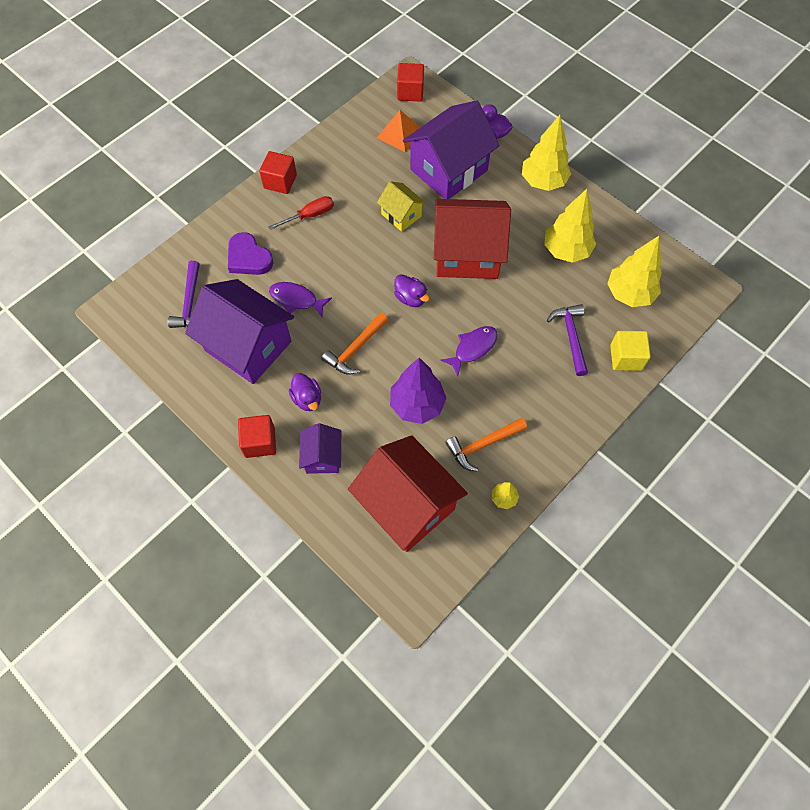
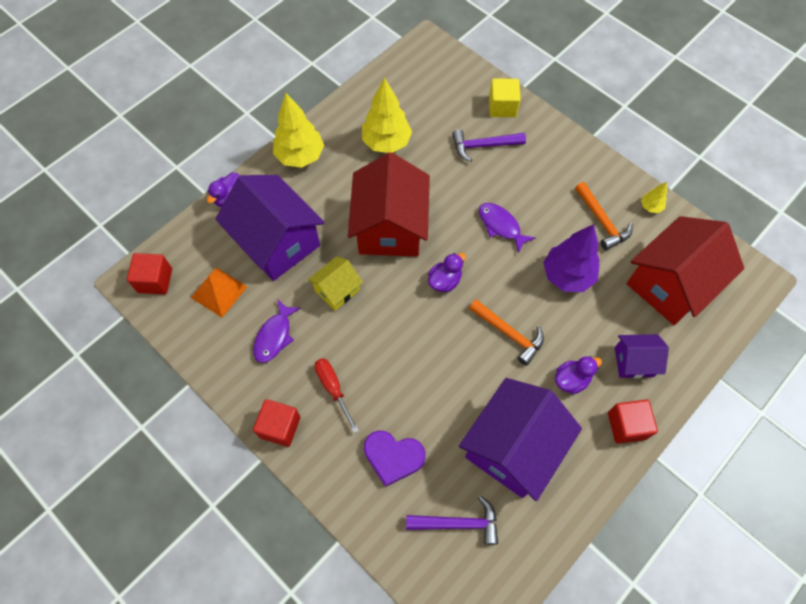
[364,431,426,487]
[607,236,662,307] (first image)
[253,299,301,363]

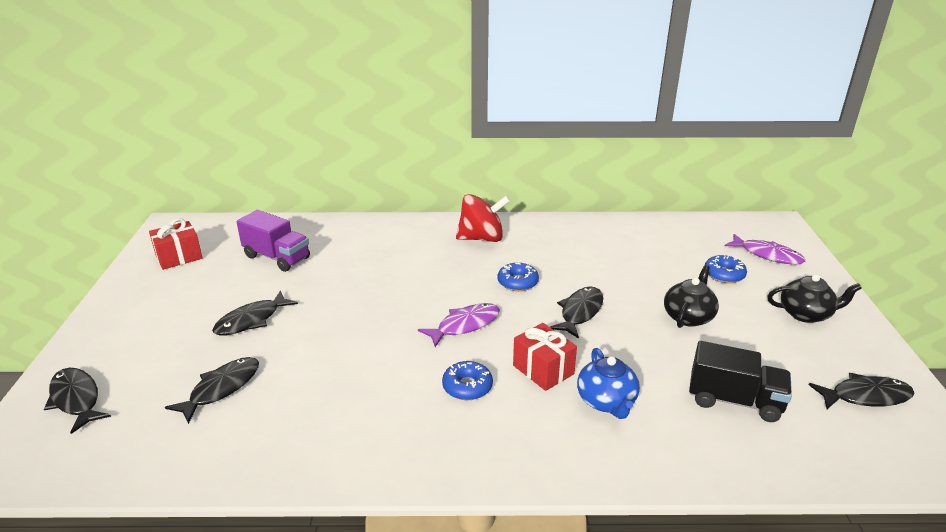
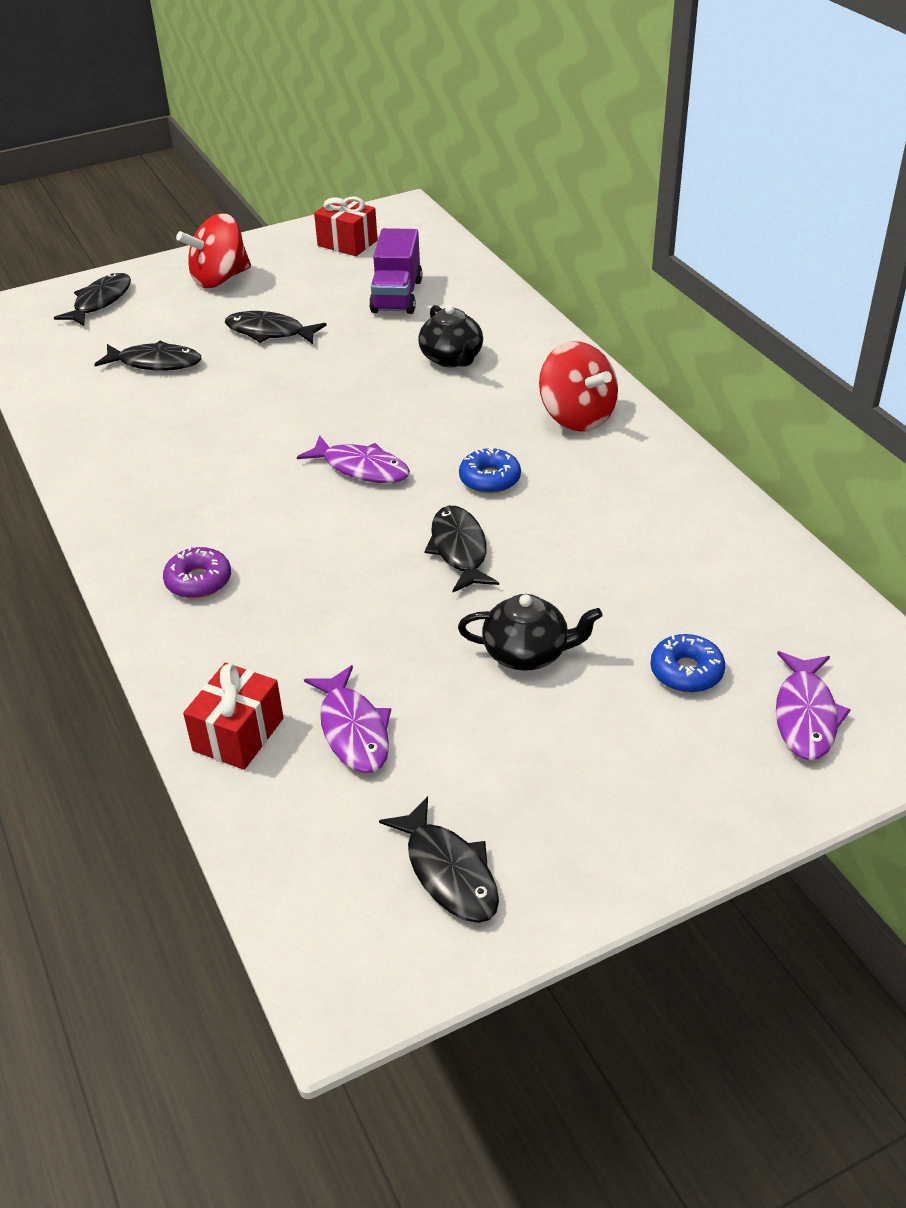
[418,305,483,367]
[424,506,499,592]
[183,663,284,770]
[304,665,391,773]
[577,348,640,419] (first image)
[442,361,493,400] (first image)
[176,213,251,288]
[163,547,231,599]

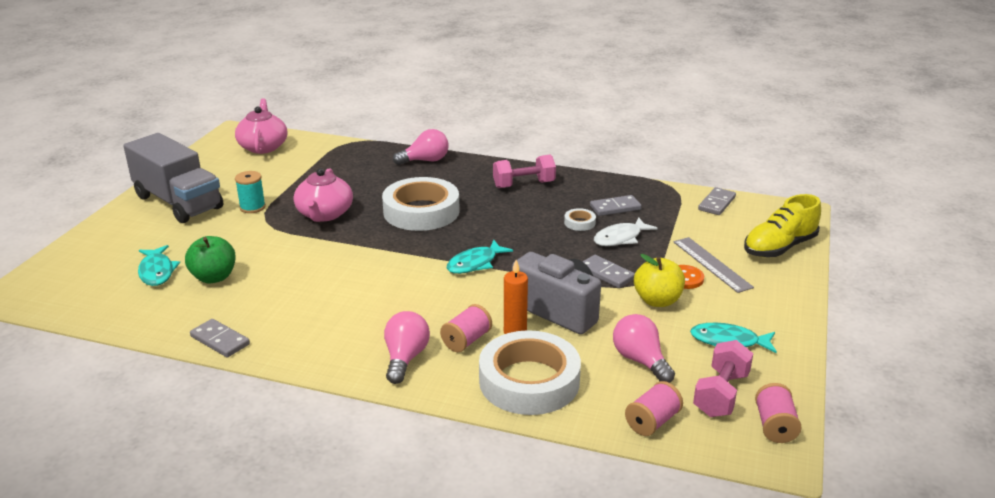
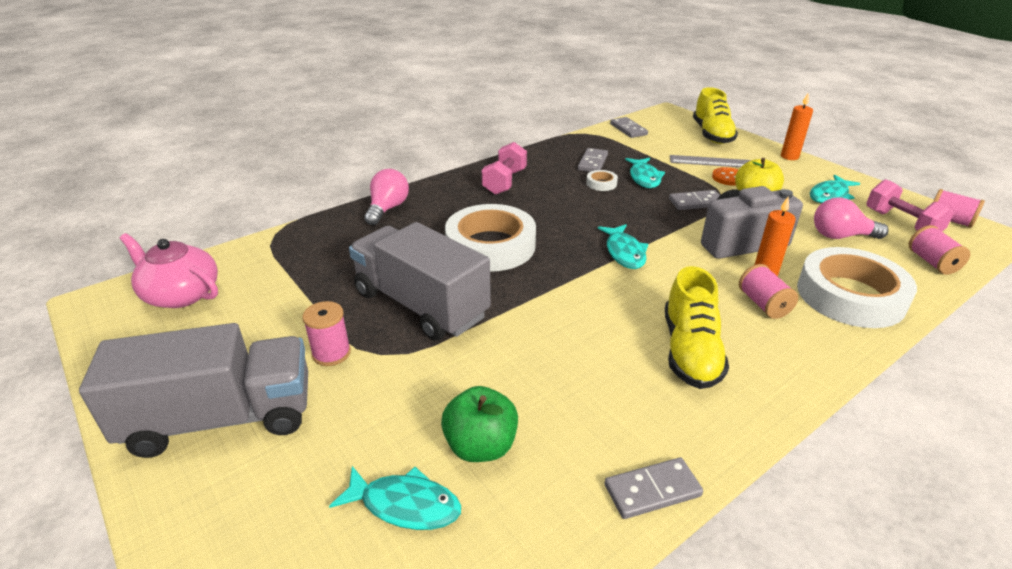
[349,222,491,341]
[302,301,351,366]
[625,158,665,188]
[384,311,430,384] (first image)
[781,94,813,160]
[665,266,729,389]

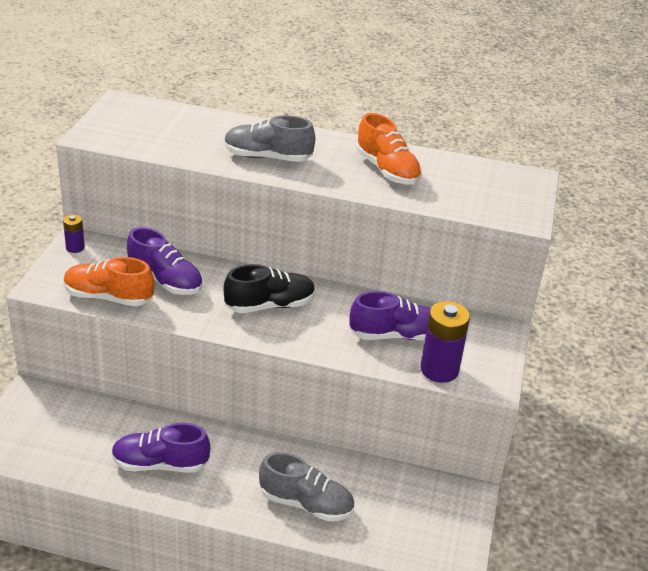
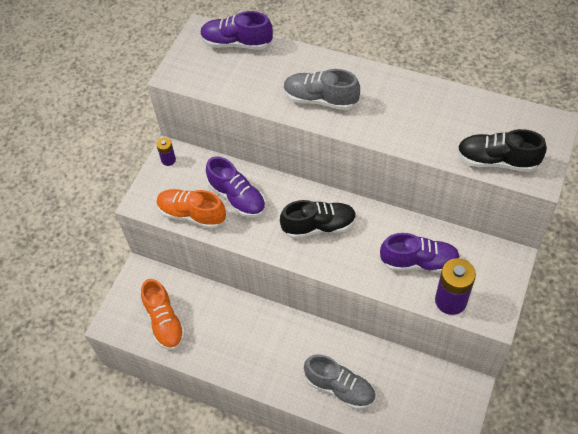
[141,279,185,350]
[200,11,273,50]
[457,129,547,172]

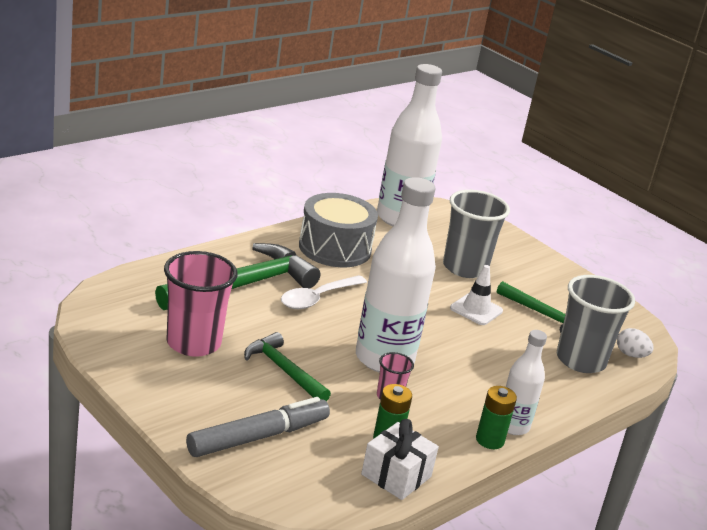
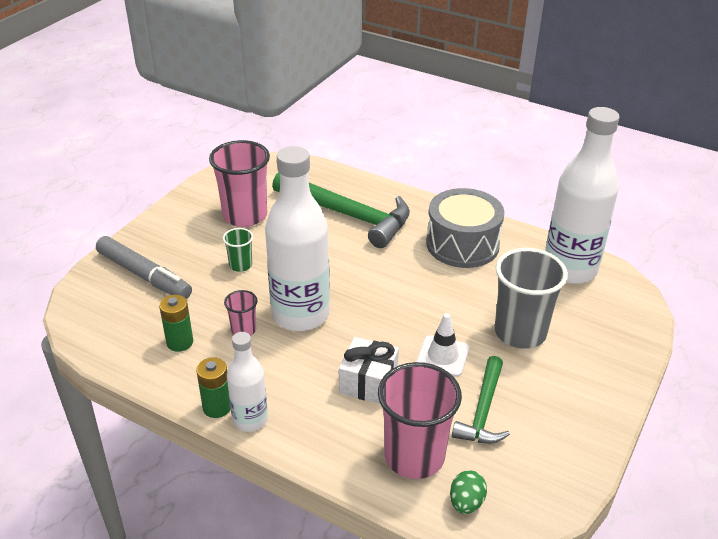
[281,275,367,309] (first image)
[378,362,462,479]
[450,470,487,514]
[223,228,253,272]
[339,337,399,404]

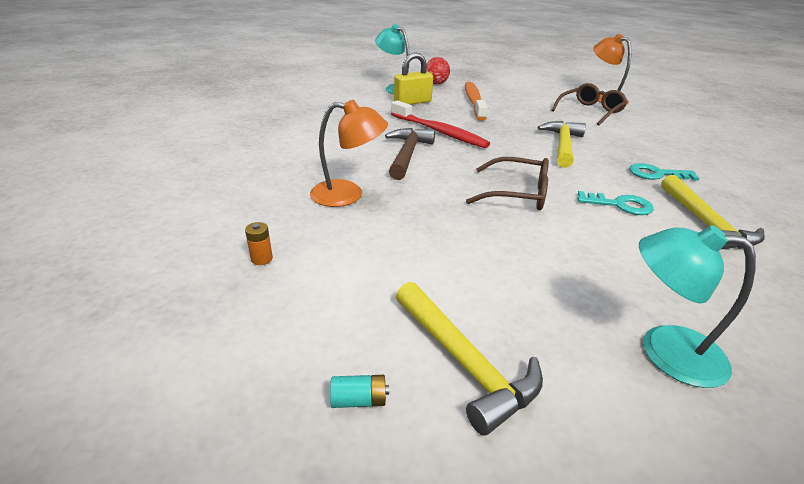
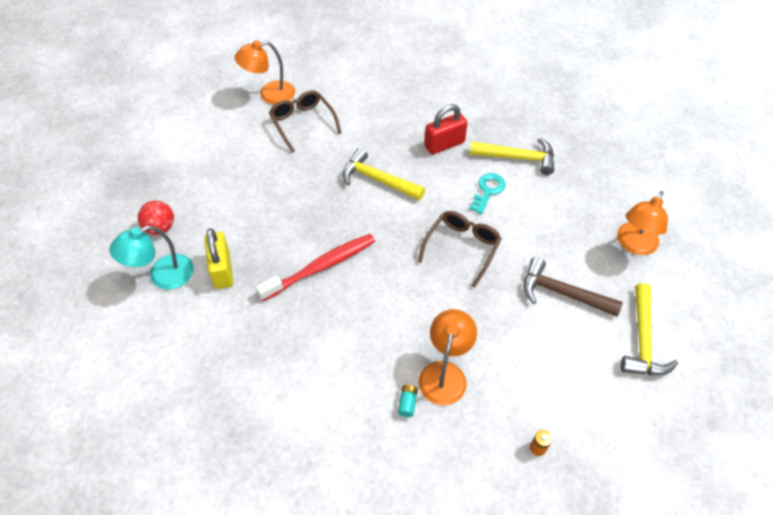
[465,82,488,121] (first image)
[523,257,623,317]
[424,104,468,155]
[617,191,668,255]
[621,283,678,375]
[398,384,418,417]

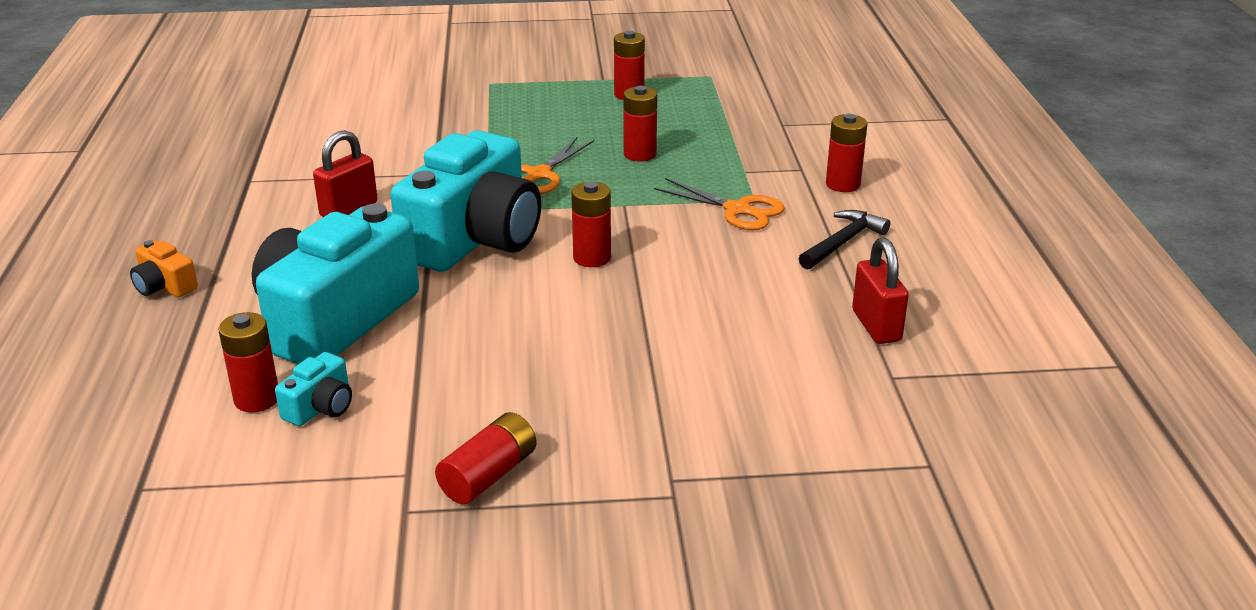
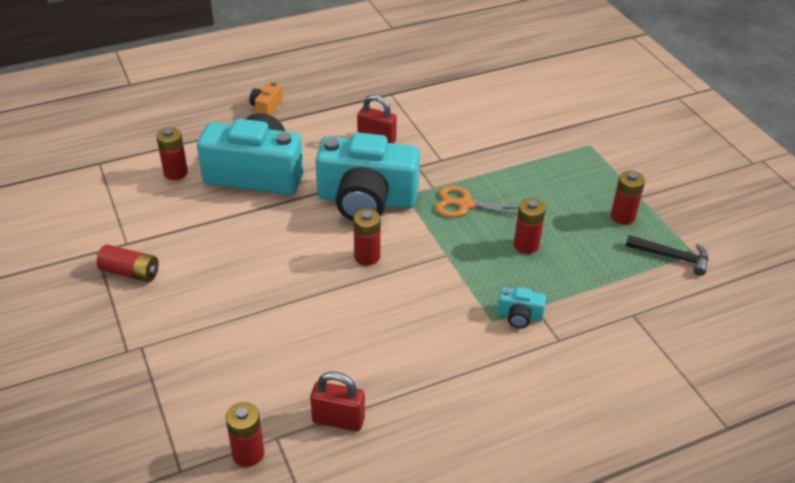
[225,402,264,467]
[654,178,785,230] (first image)
[626,235,708,276]
[310,372,365,431]
[497,287,546,328]

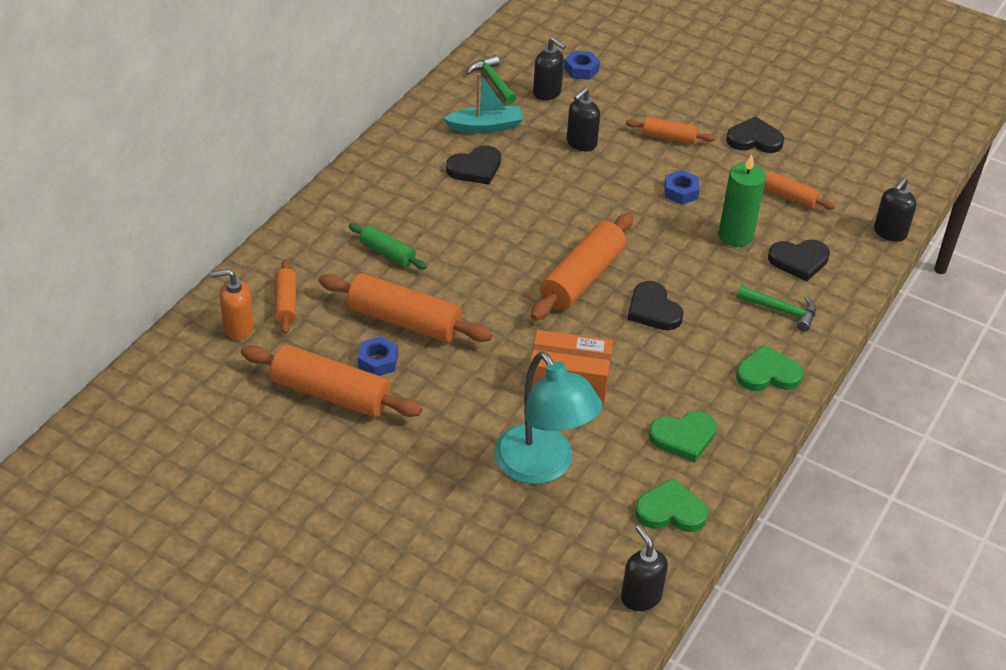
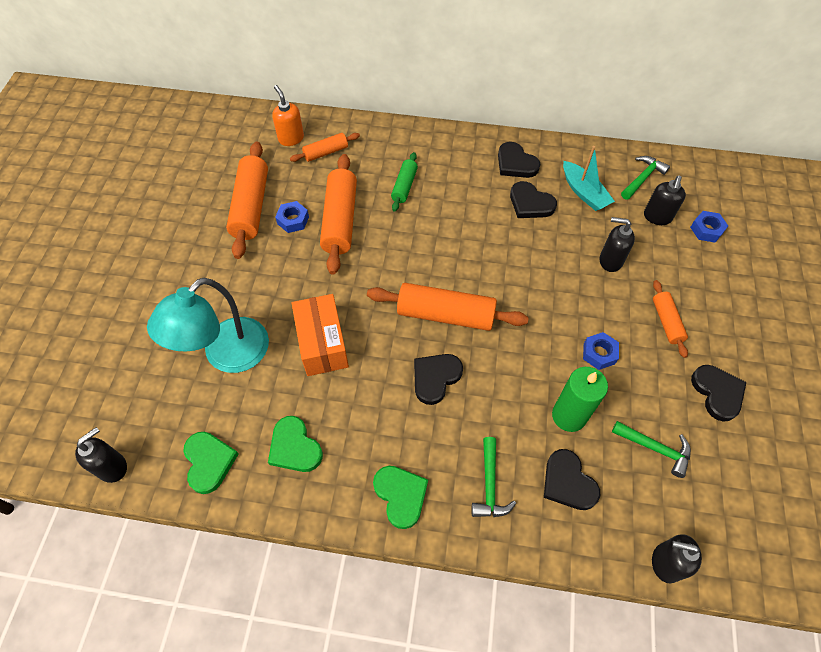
[612,421,691,478]
[498,142,540,178]

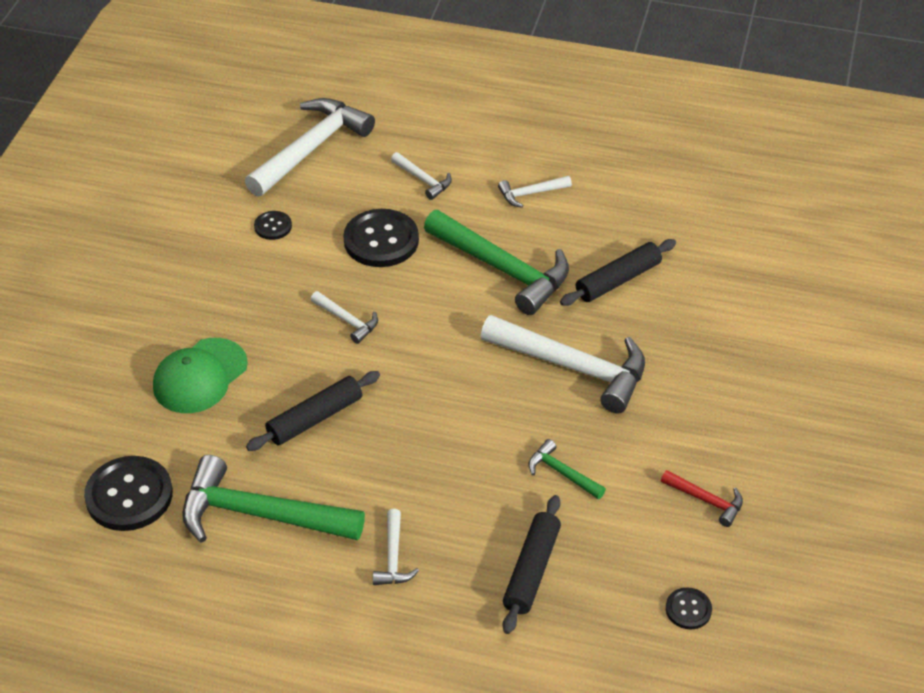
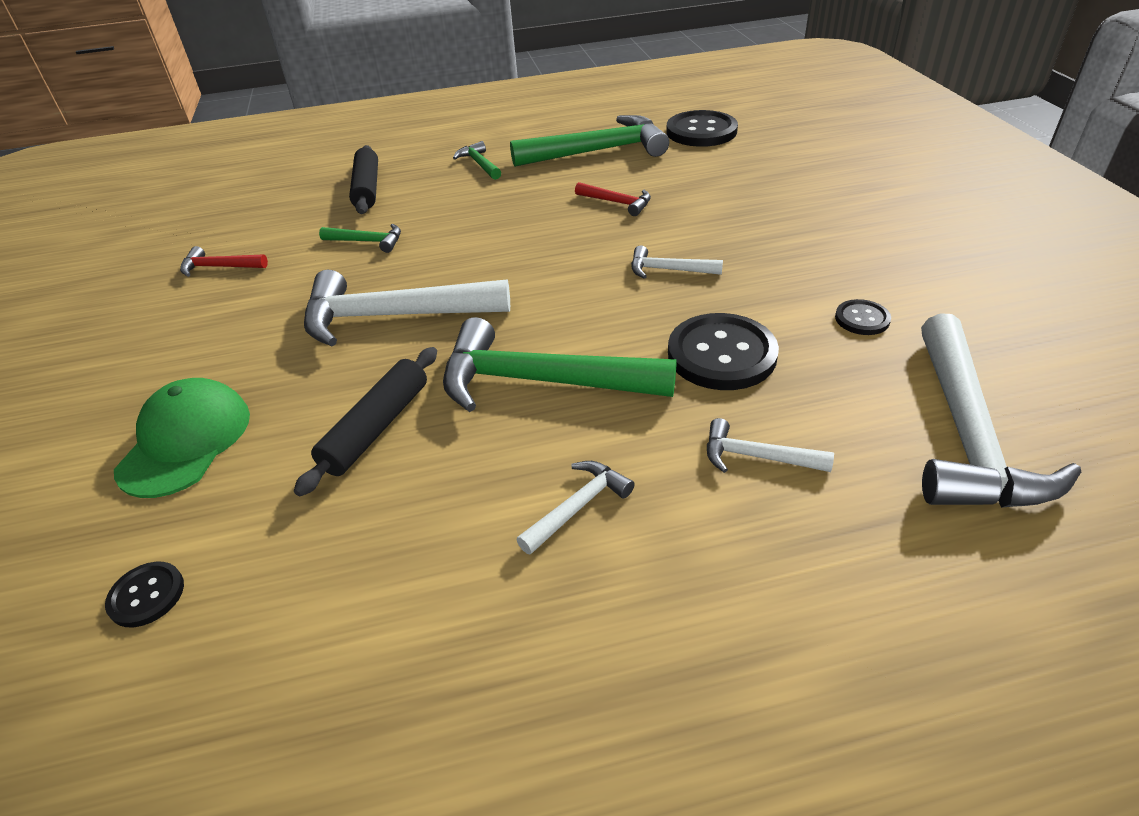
[114,378,250,498]
[575,182,651,216]
[453,141,501,180]
[105,562,184,627]

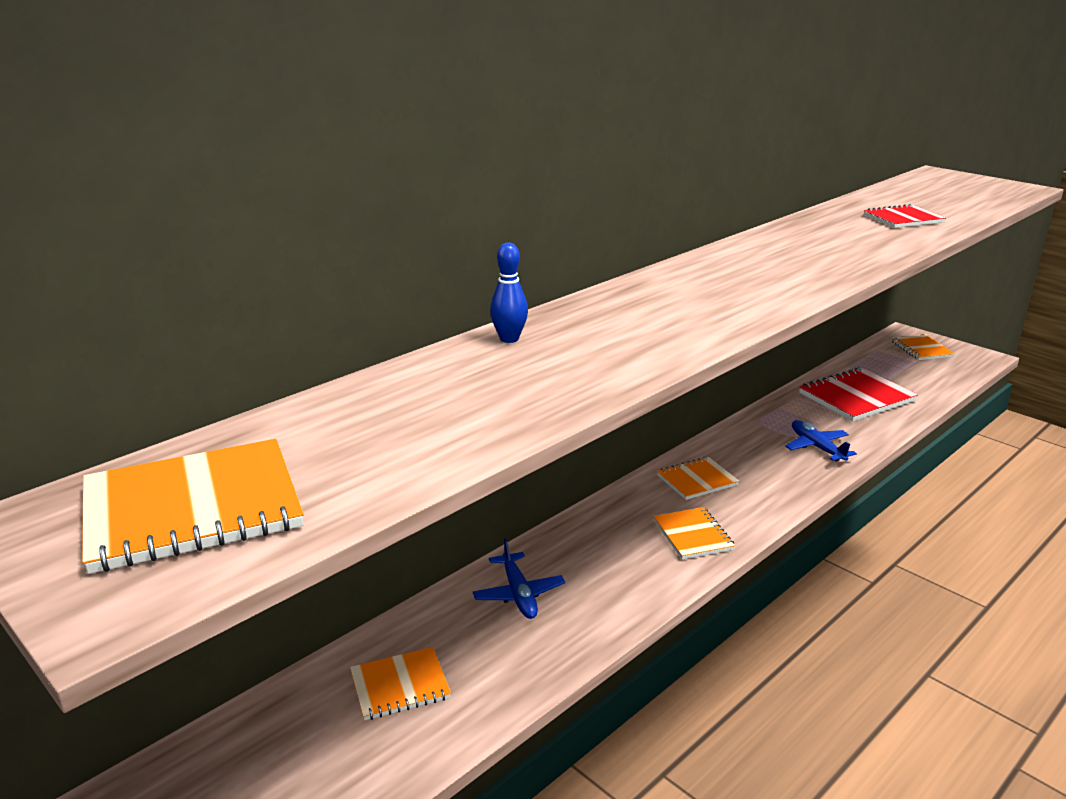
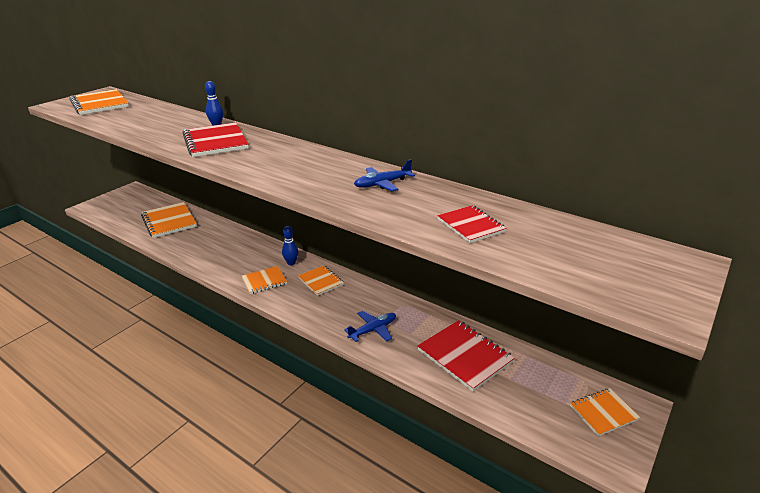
[354,159,415,191]
[141,202,197,238]
[183,122,249,157]
[282,226,298,265]

